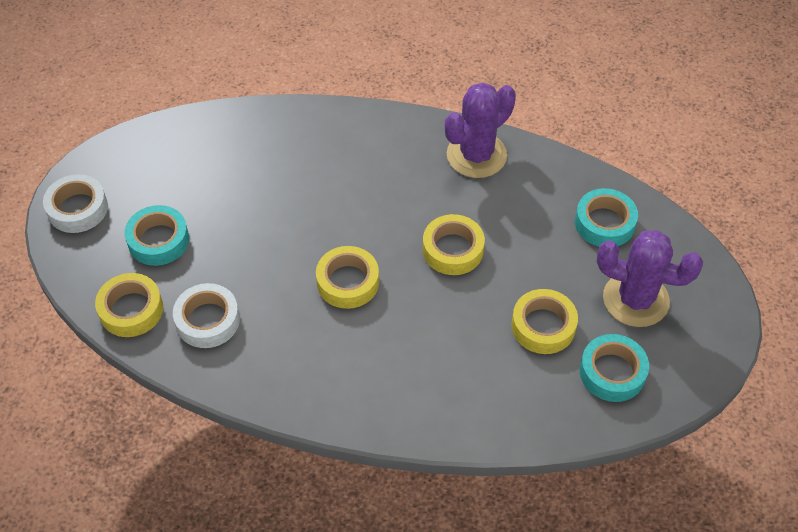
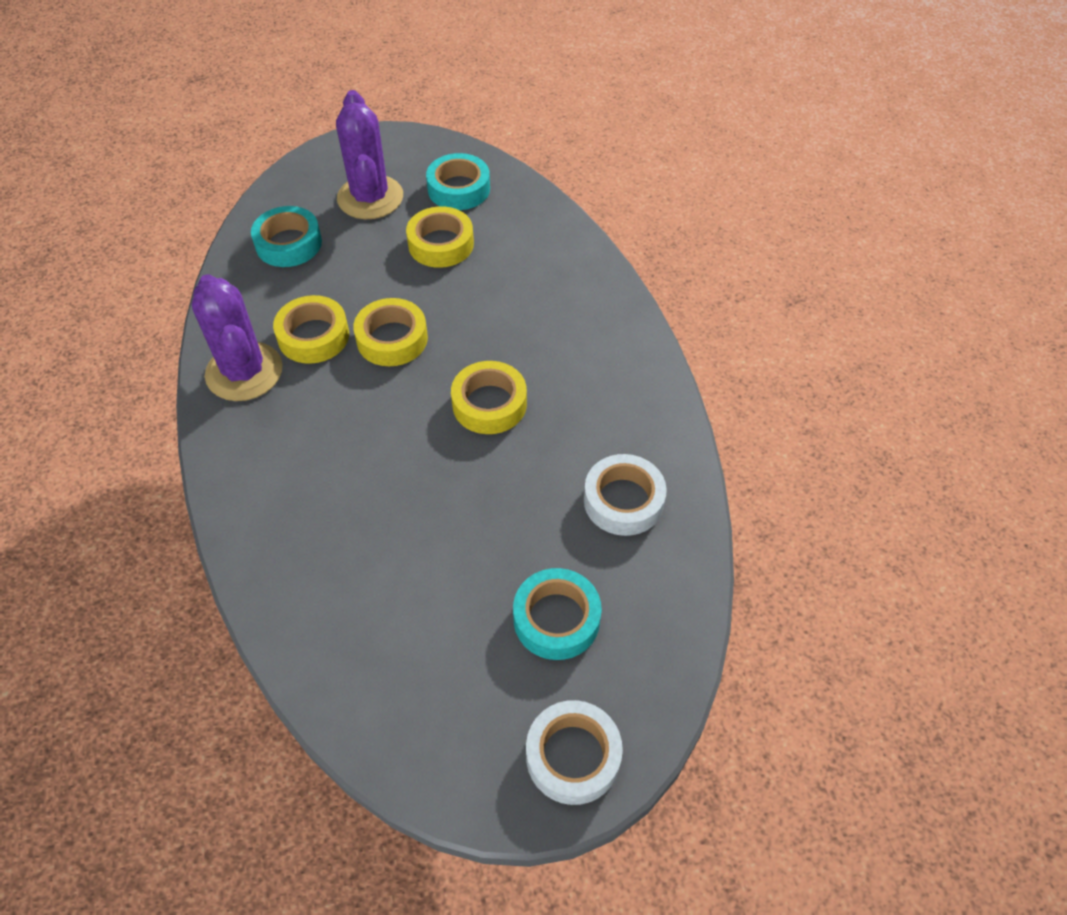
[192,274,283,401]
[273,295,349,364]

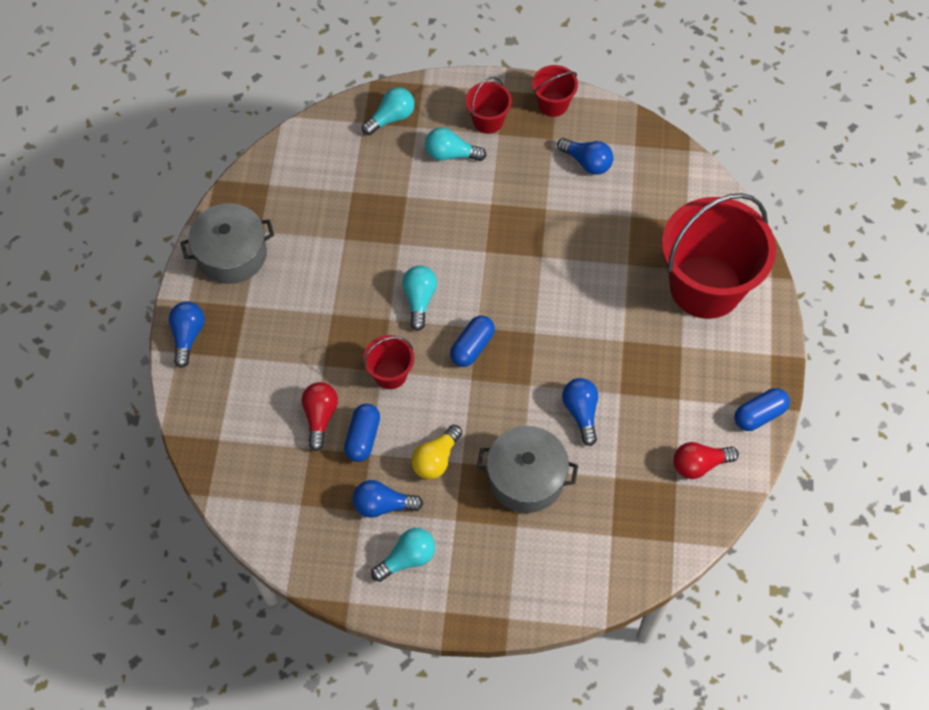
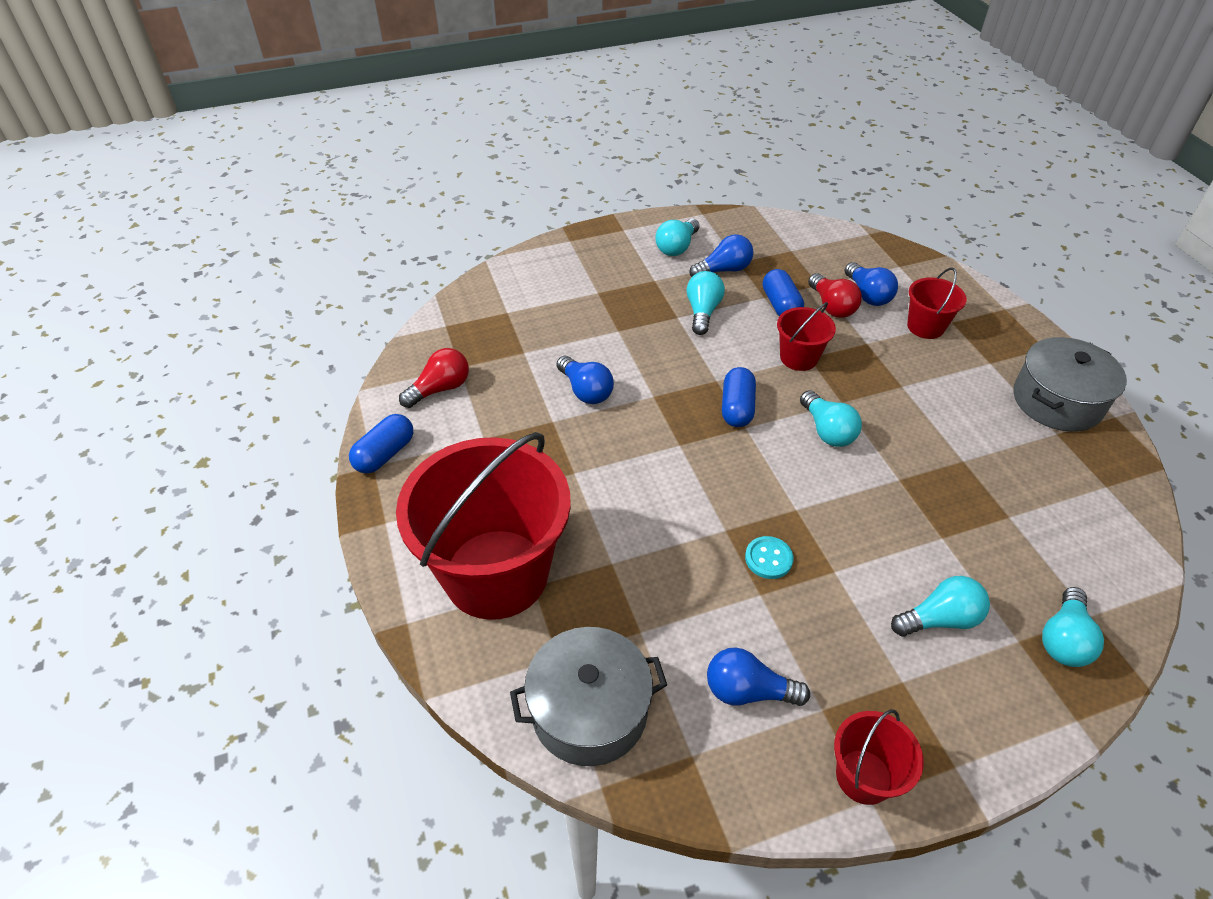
[907,268,967,339]
[845,262,898,306]
[686,271,725,335]
[510,627,667,766]
[745,536,793,579]

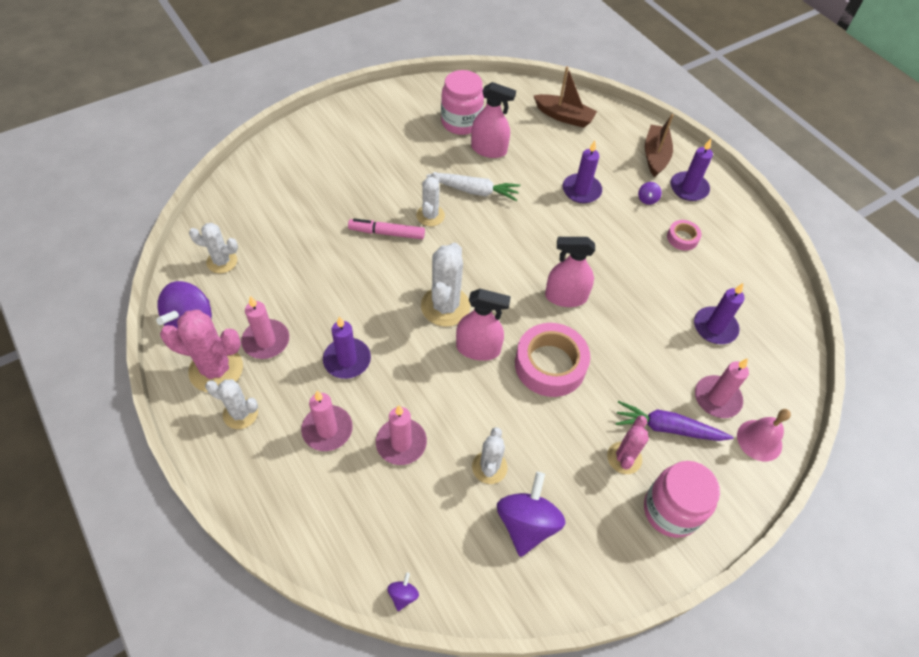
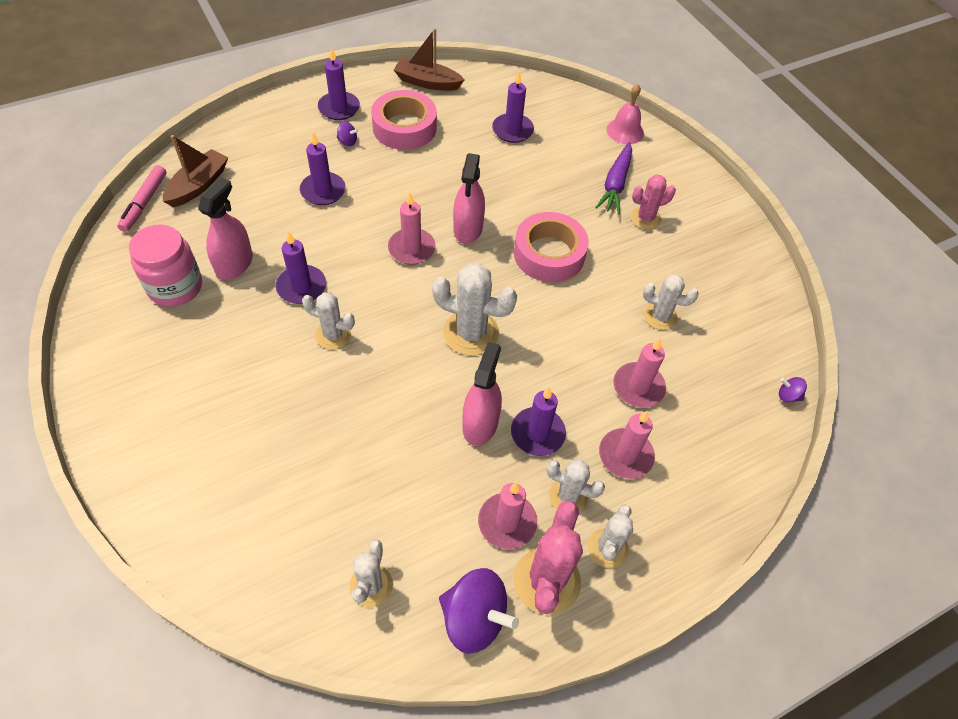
[394,28,465,91]
[276,231,326,304]
[117,165,167,232]
[371,90,437,150]
[462,342,502,446]
[388,192,436,265]
[630,175,676,230]
[644,461,720,538] (first image)
[497,472,566,557] (first image)
[546,460,605,513]

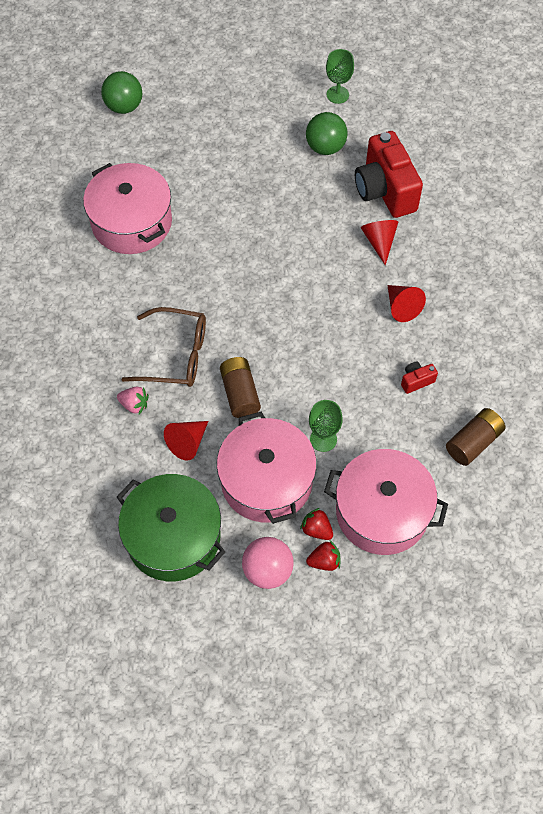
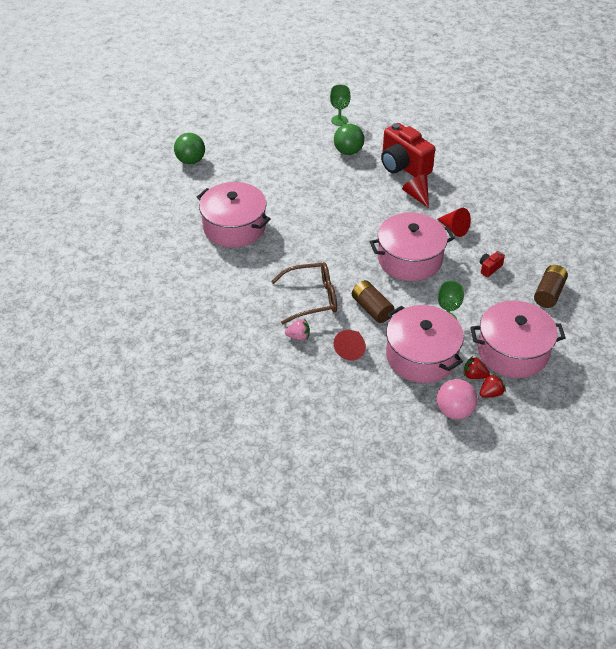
[117,474,225,581] (first image)
[370,213,455,281]

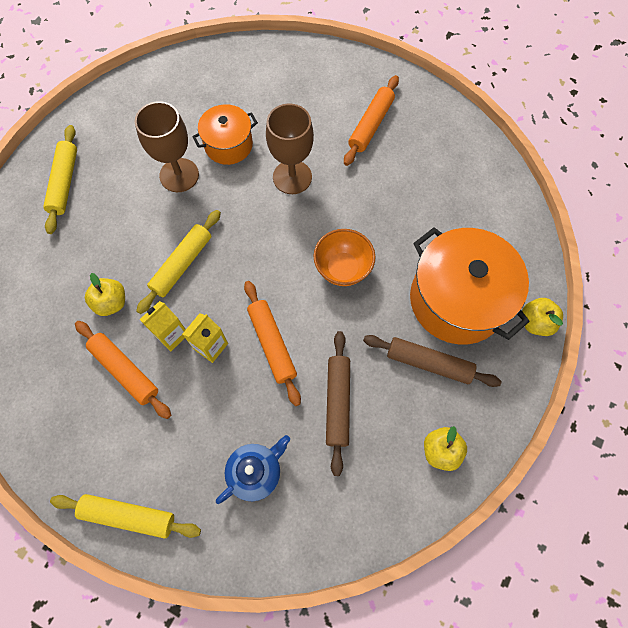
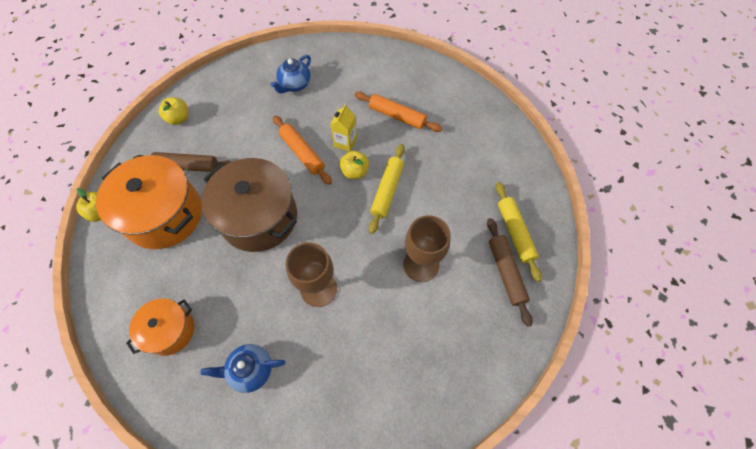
[200,344,286,393]
[126,298,194,356]
[201,158,297,252]
[340,150,369,179]
[139,301,186,351] (first image)
[487,218,533,327]
[50,494,201,539] (first image)

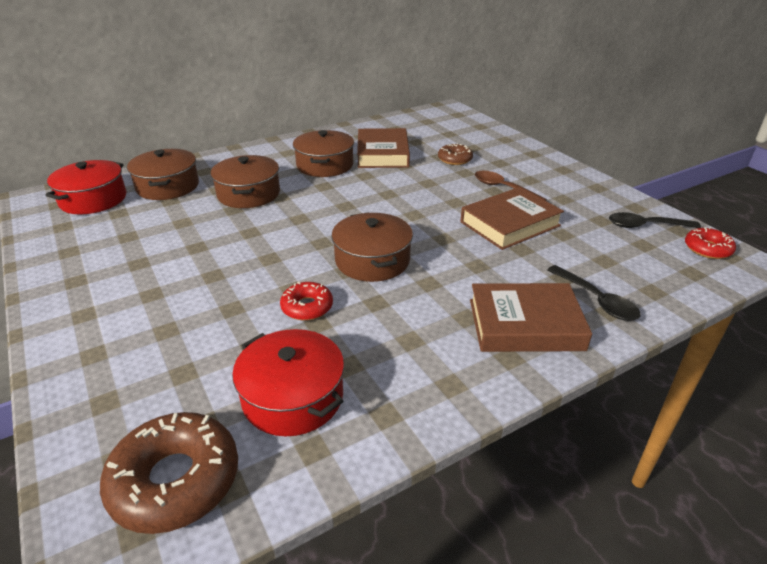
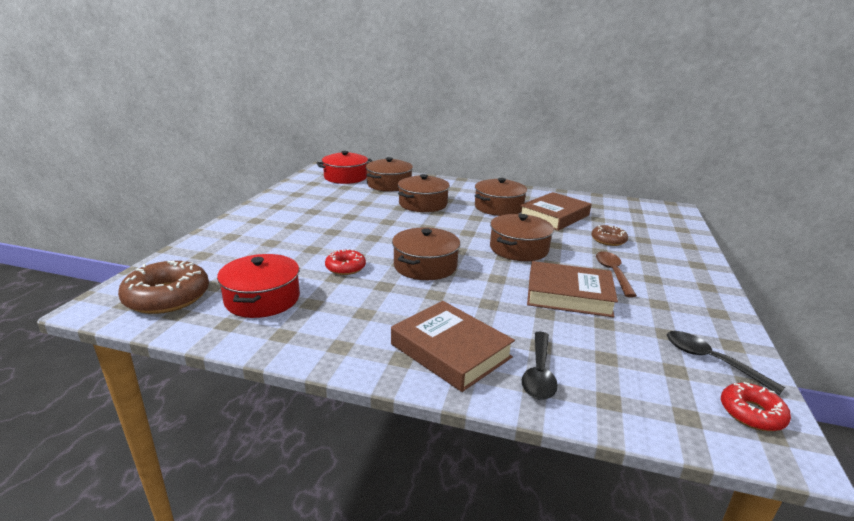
[490,214,554,261]

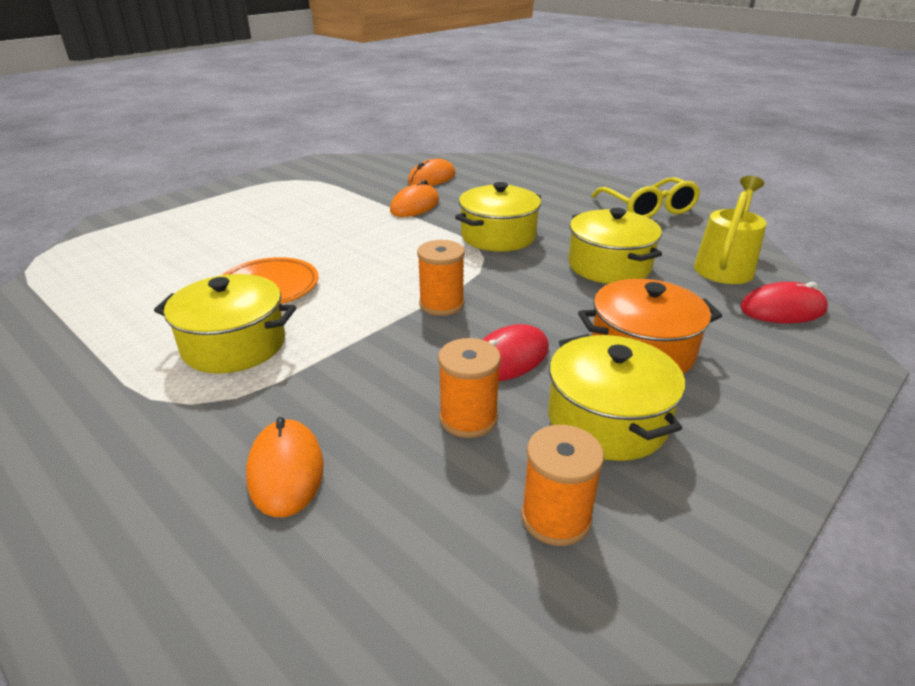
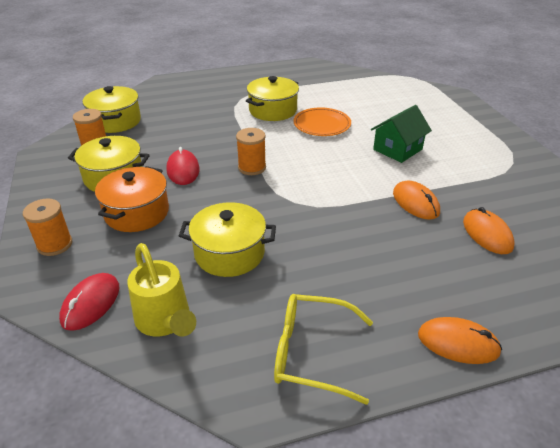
[83,86,141,133]
[23,199,72,256]
[418,317,502,364]
[371,105,432,163]

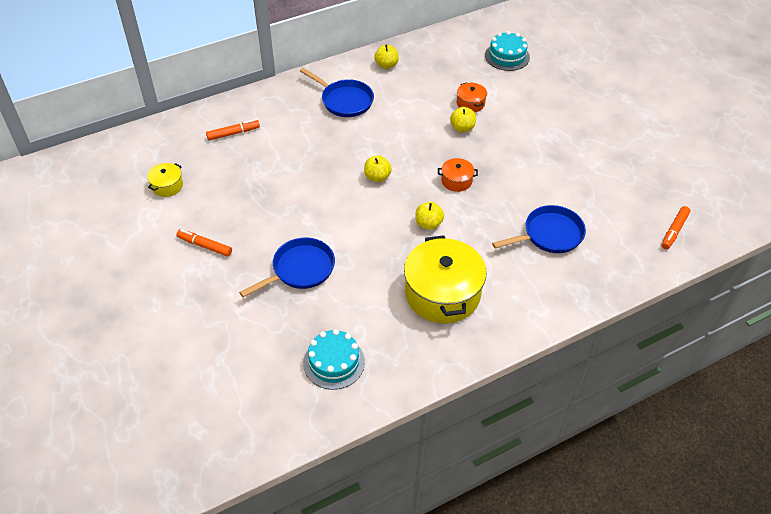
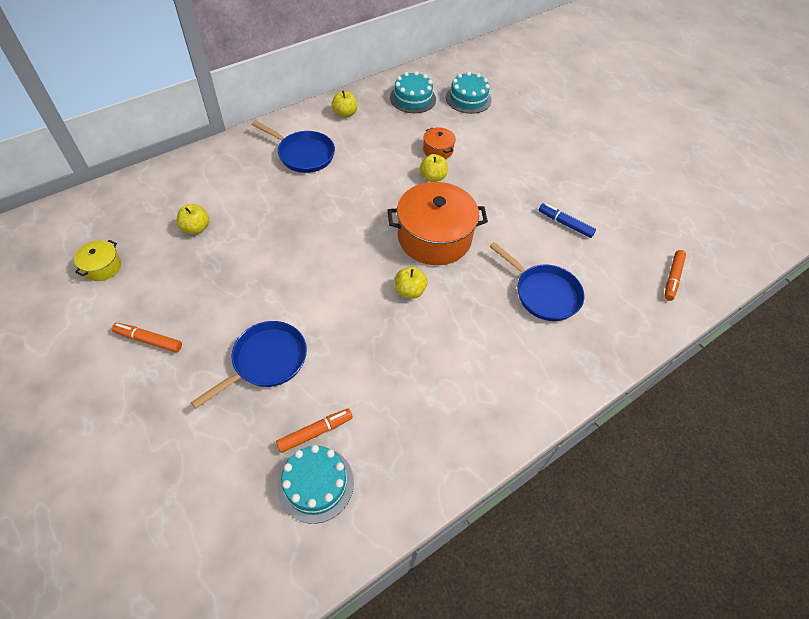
[276,409,353,453]
[177,204,209,234]
[388,182,488,265]
[489,242,584,321]
[404,235,487,324] (first image)
[390,71,436,113]
[539,203,596,238]

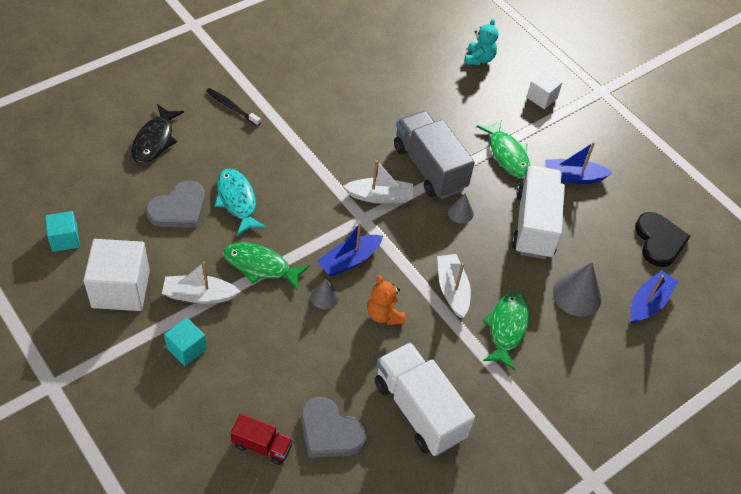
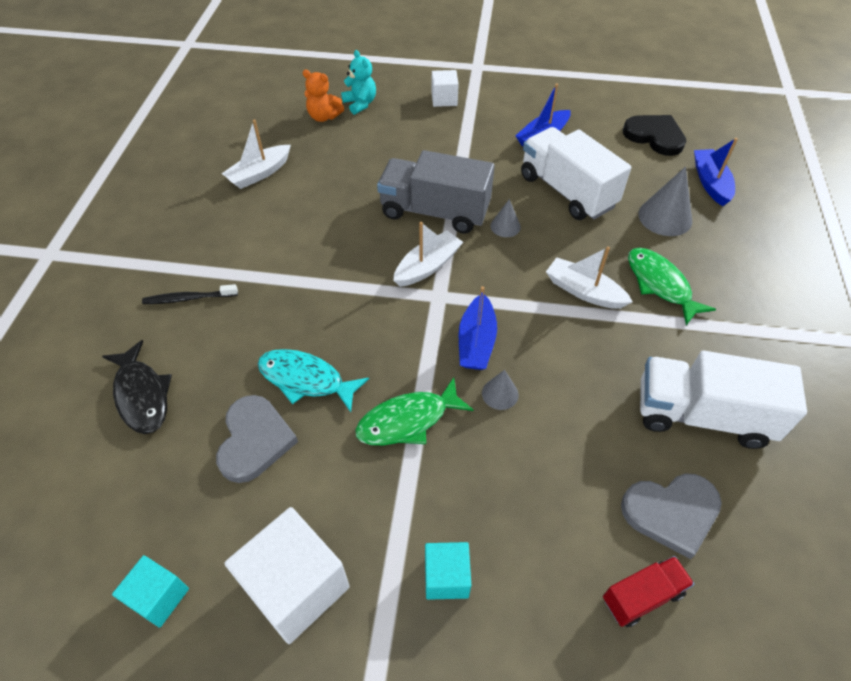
[477,119,530,178] (first image)
[222,119,291,189]
[302,70,344,122]

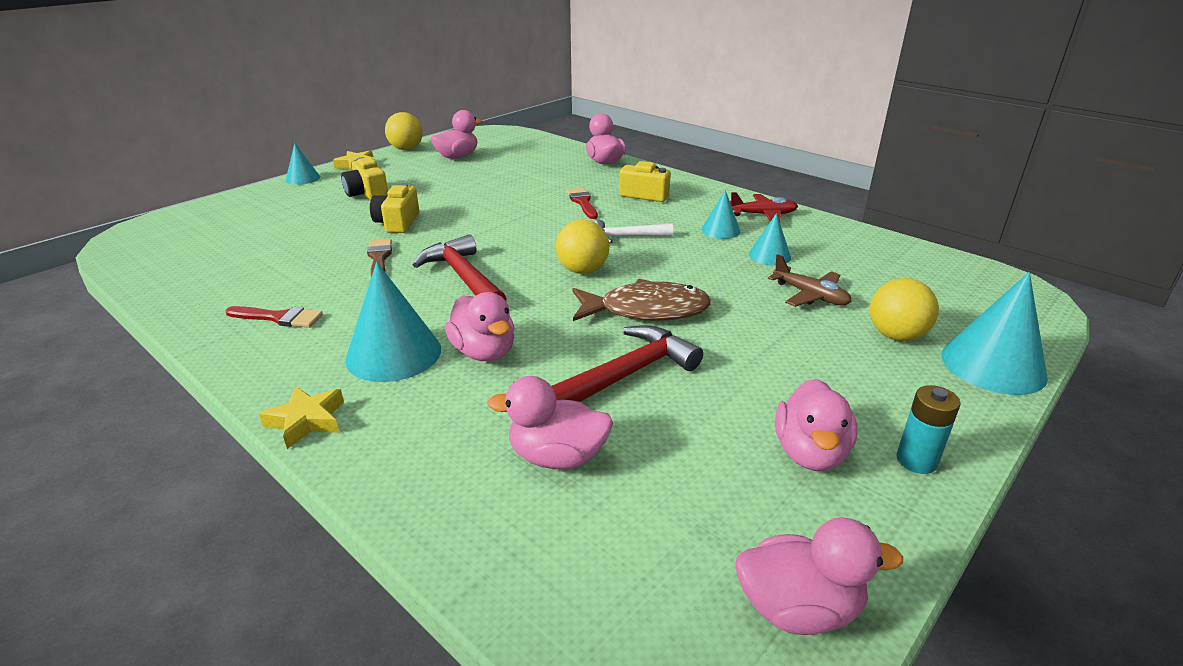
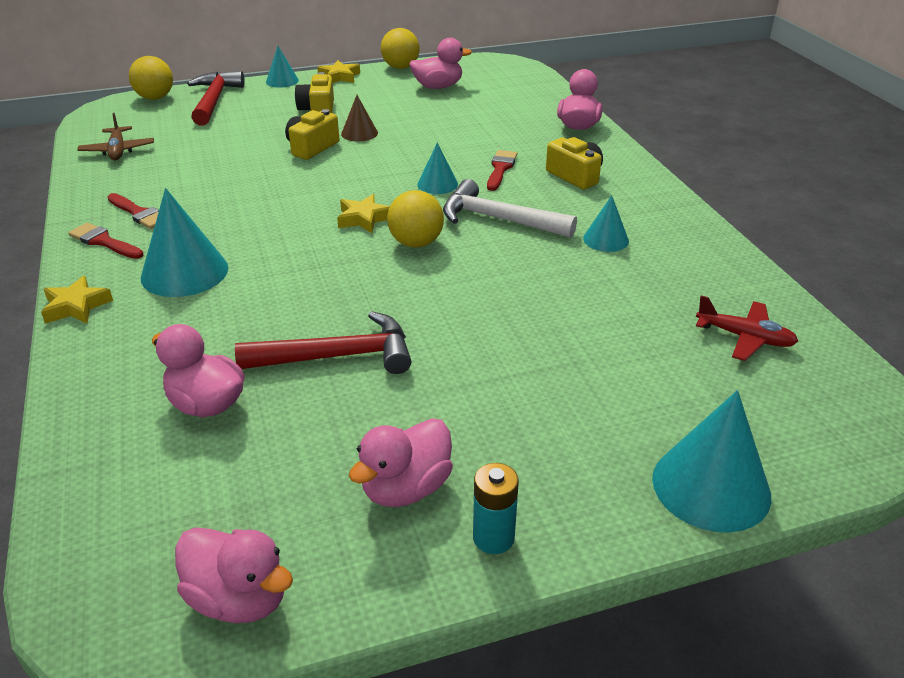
[696,295,798,361]
[417,143,458,194]
[443,179,577,238]
[187,71,245,126]
[367,239,392,277] (first image)
[77,113,154,160]
[129,56,173,100]
[573,279,711,321] (first image)
[445,292,514,361] (first image)
[341,95,378,141]
[337,194,390,233]
[68,223,144,259]

